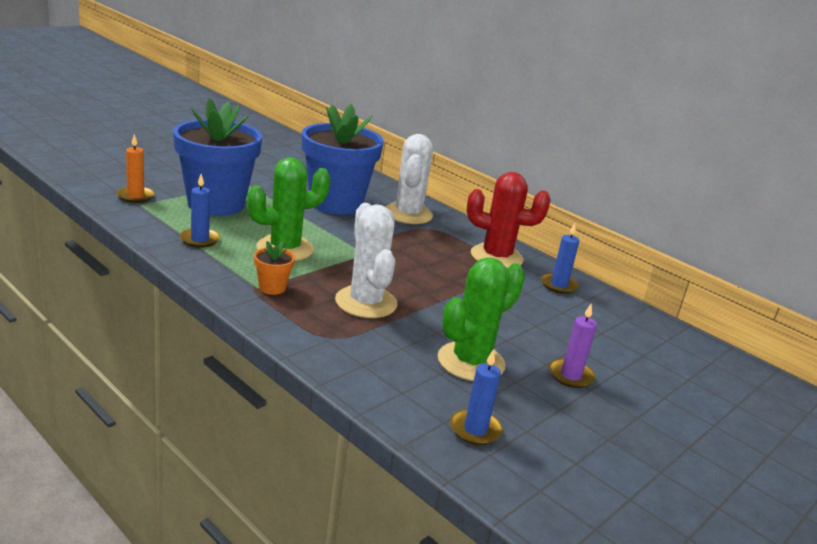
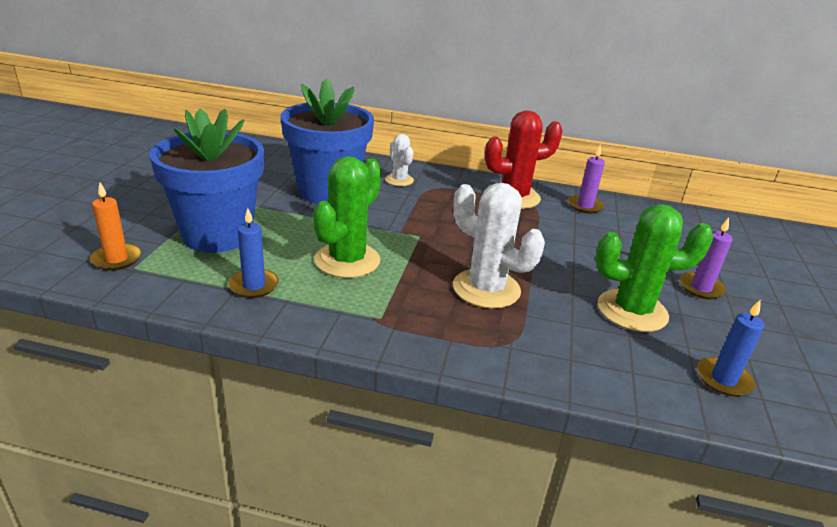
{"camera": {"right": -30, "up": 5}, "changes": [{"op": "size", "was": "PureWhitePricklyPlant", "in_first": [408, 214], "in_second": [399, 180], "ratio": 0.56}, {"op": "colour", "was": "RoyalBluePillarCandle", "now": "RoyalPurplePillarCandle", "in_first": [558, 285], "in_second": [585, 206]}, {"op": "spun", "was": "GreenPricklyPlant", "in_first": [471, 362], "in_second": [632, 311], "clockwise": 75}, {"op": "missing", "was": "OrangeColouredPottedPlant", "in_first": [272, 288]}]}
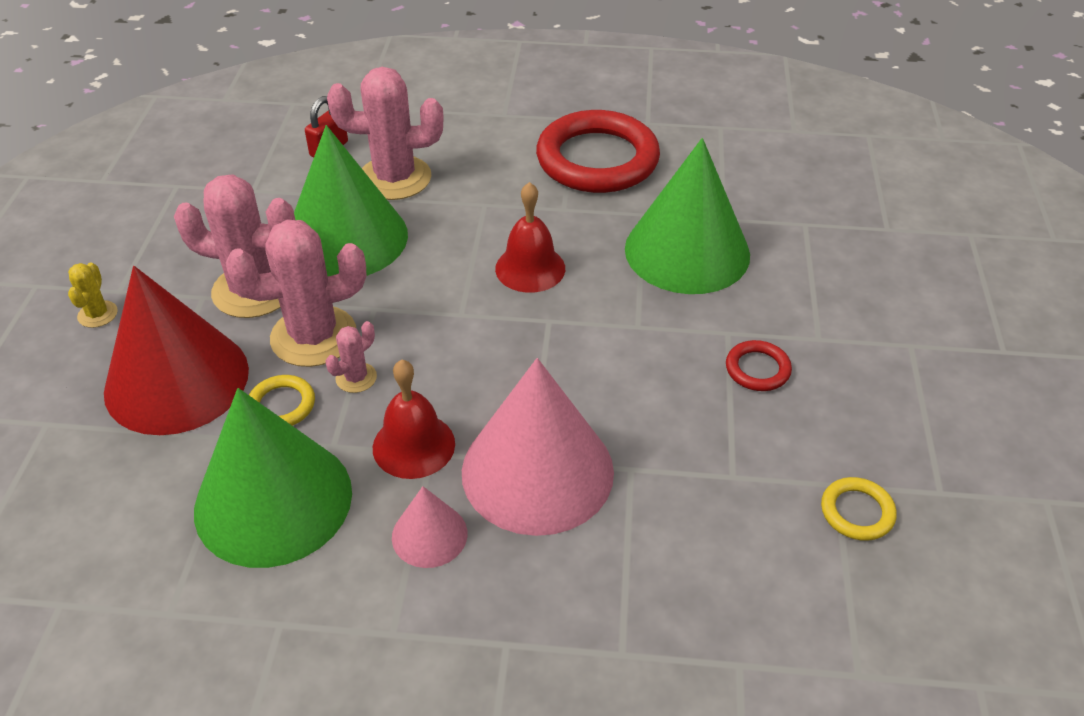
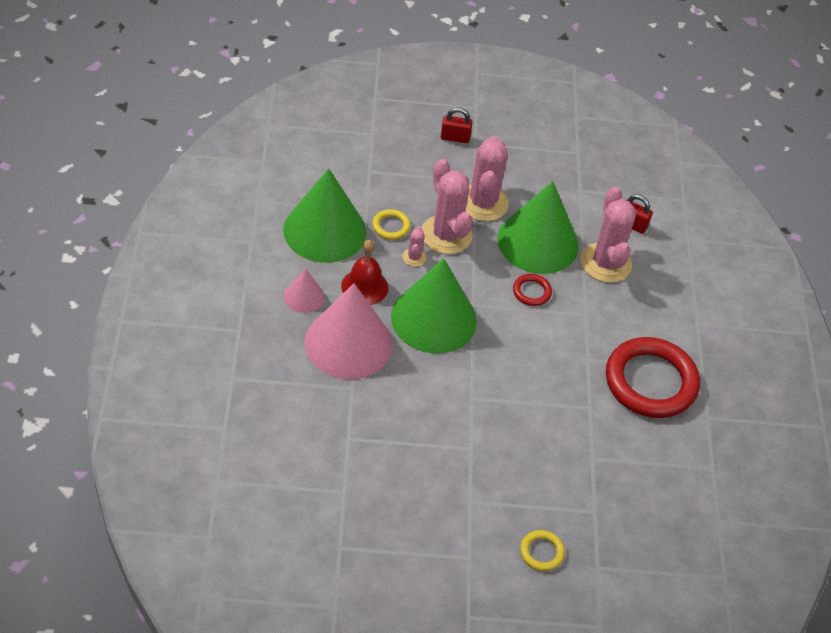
{"camera": {"right": 80, "up": 5}, "changes": [{"op": "relocated", "was": "GreenSolidCone", "in_first": [687, 251], "in_second": [433, 318]}, {"op": "spun", "was": "RosePinkPricklyPlant", "in_first": [356, 378], "in_second": [414, 257], "clockwise": 60}, {"op": "exchanged", "was": "GoldenPricklyPlant", "now": "CrimsonPadlock", "in_first": [97, 314], "in_second": [455, 138]}, {"op": "relocated", "was": "CrimsonHoop", "in_first": [757, 369], "in_second": [531, 292]}, {"op": "relocated", "was": "GoldenHoop", "in_first": [857, 512], "in_second": [541, 552]}, {"op": "missing", "was": "CrimsonSolidCone", "in_first": [177, 380]}, {"op": "missing", "was": "CrimsonHandBell", "in_first": [530, 268]}]}
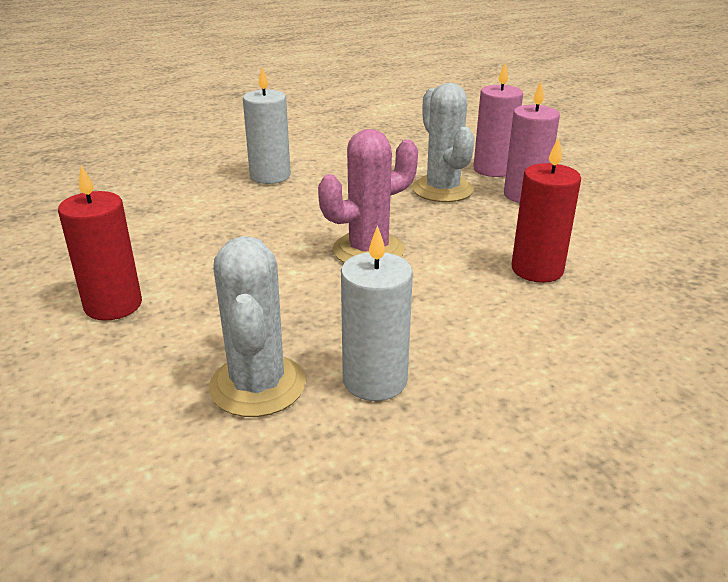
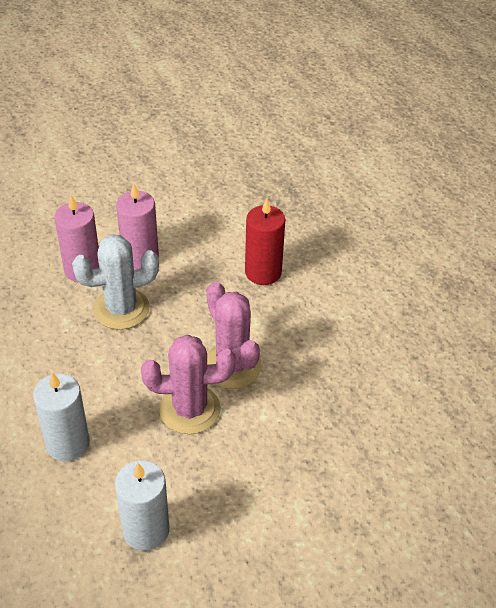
{"camera": {"right": -90, "up": 15}, "changes": [{"op": "relocated", "was": "PureWhitePillarCandle", "in_first": [375, 380], "in_second": [146, 530]}, {"op": "appeared", "now": "RosePinkPricklyPlant", "in_second": [190, 409]}, {"op": "missing", "was": "CrimsonPillarCandle", "in_first": [113, 305]}, {"op": "missing", "was": "PureWhitePricklyPlant", "in_first": [257, 385]}]}
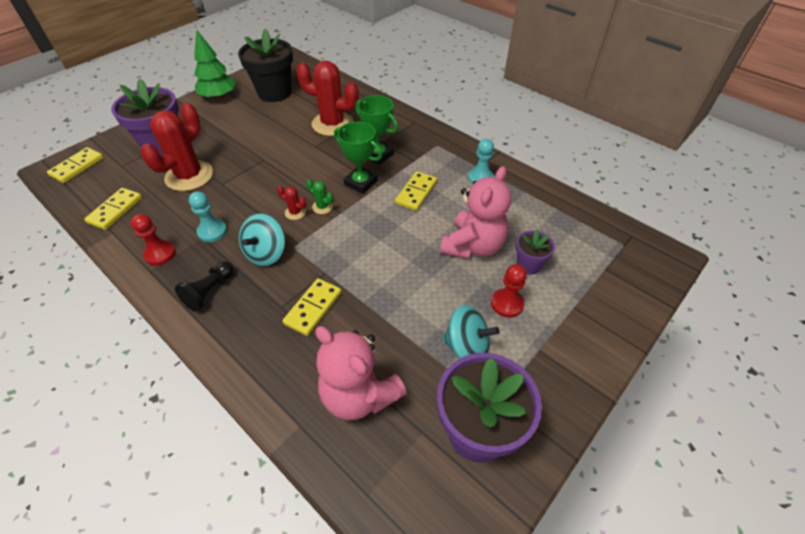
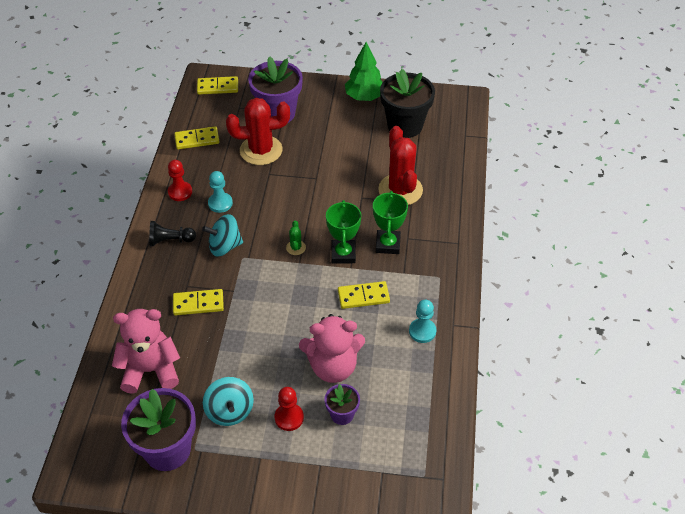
{"camera": {"right": 55, "up": 0}, "changes": [{"op": "spun", "was": "RosePinkTeddy", "in_first": [359, 395], "in_second": [151, 370], "clockwise": 75}, {"op": "missing", "was": "CrimsonPricklyPlant", "in_first": [295, 212]}]}
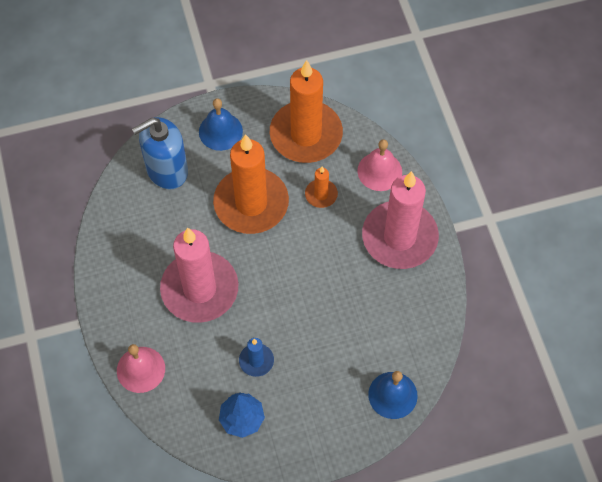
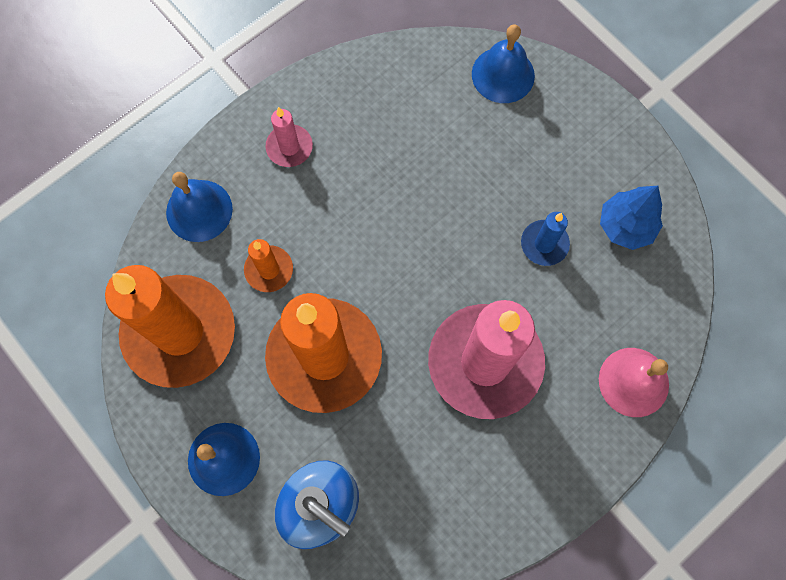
{"camera": {"right": -115, "up": 10}, "changes": [{"op": "colour", "was": "RosePinkHandBell", "now": "RoyalBlueHandBell", "in_first": [379, 171], "in_second": [199, 210]}, {"op": "size", "was": "RosePinkPillarCandle", "in_first": [399, 237], "in_second": [289, 147], "ratio": 0.44}]}
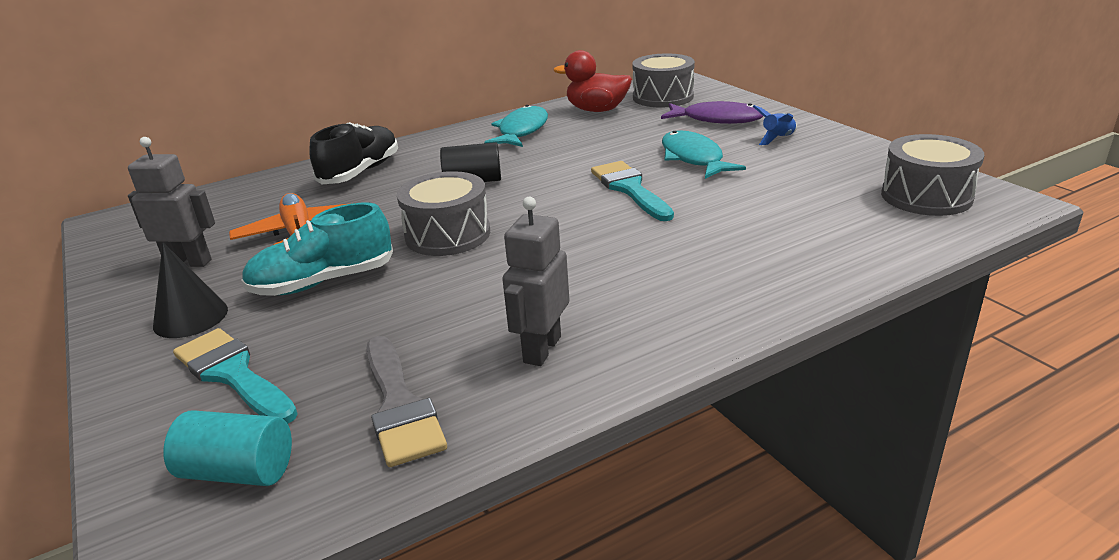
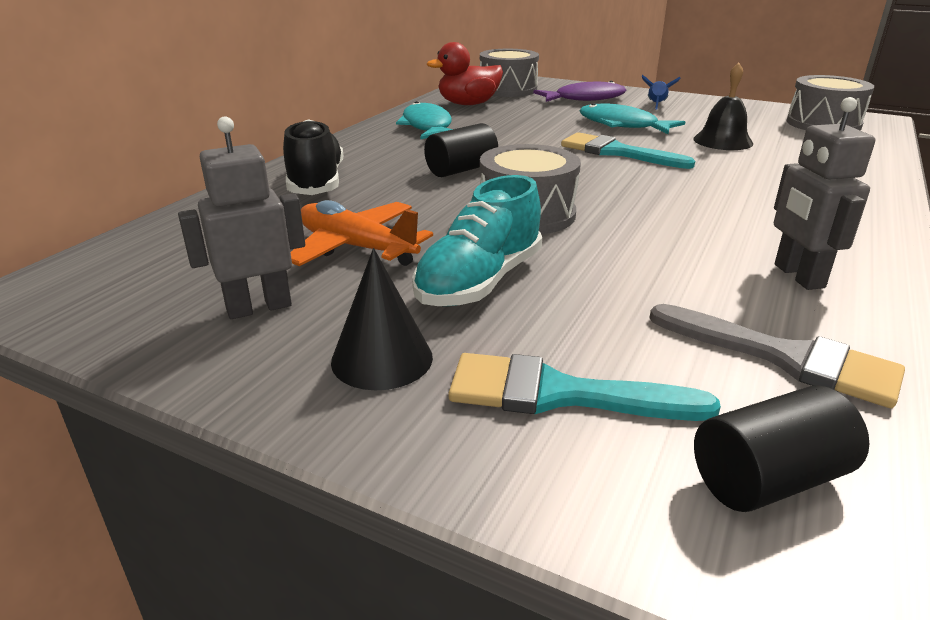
{"camera": {"right": -35, "up": 0}, "changes": [{"op": "appeared", "now": "BlackHandBell", "in_second": [723, 141]}, {"op": "colour", "was": "TealCylinder", "now": "BlackCylinder", "in_first": [238, 471], "in_second": [768, 479]}]}
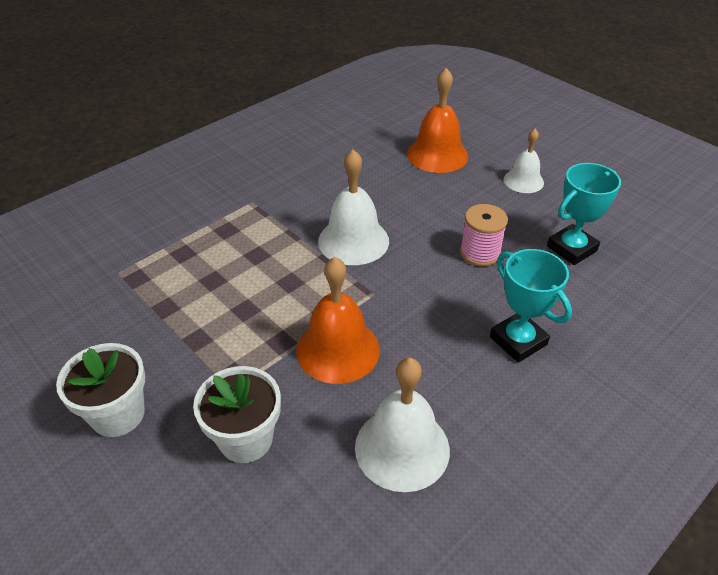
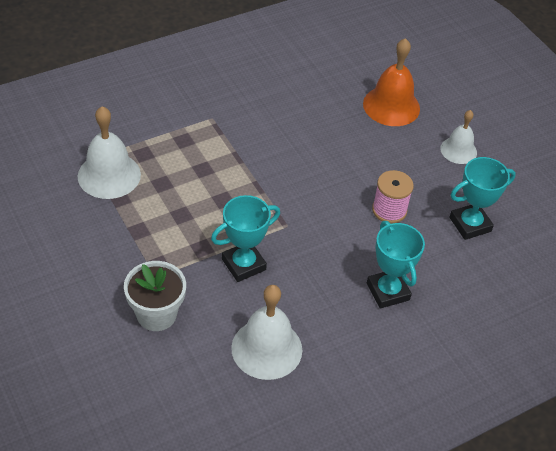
{"camera": {"right": 10, "up": 5}, "changes": [{"op": "relocated", "was": "PureWhiteHandBell", "in_first": [353, 241], "in_second": [109, 175]}, {"op": "exchanged", "was": "OrangeColouredHandBell", "now": "TealAwardCup", "in_first": [338, 350], "in_second": [243, 264]}, {"op": "missing", "was": "PureWhitePottedPlant", "in_first": [118, 414]}]}
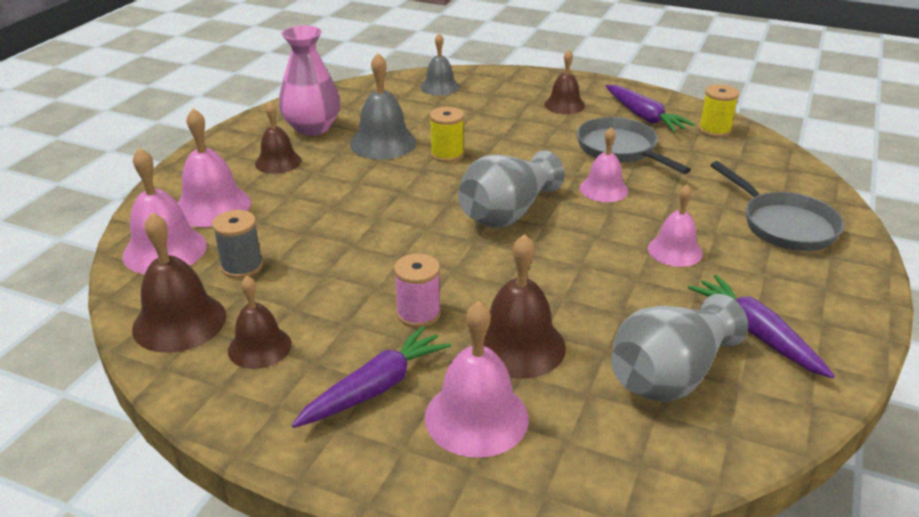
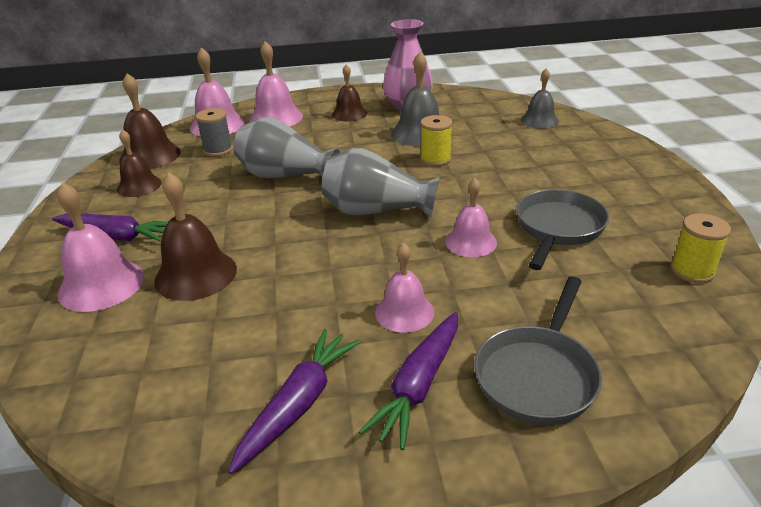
{"camera": {"right": 60, "up": 0}, "changes": [{"op": "relocated", "was": "GrayTallVase", "in_first": [669, 375], "in_second": [285, 176]}, {"op": "relocated", "was": "RoyalPurpleToyCarrot", "in_first": [644, 117], "in_second": [419, 385]}, {"op": "missing", "was": "RosePinkBobbin", "in_first": [418, 314]}, {"op": "missing", "was": "BrownHandBell", "in_first": [564, 105]}]}
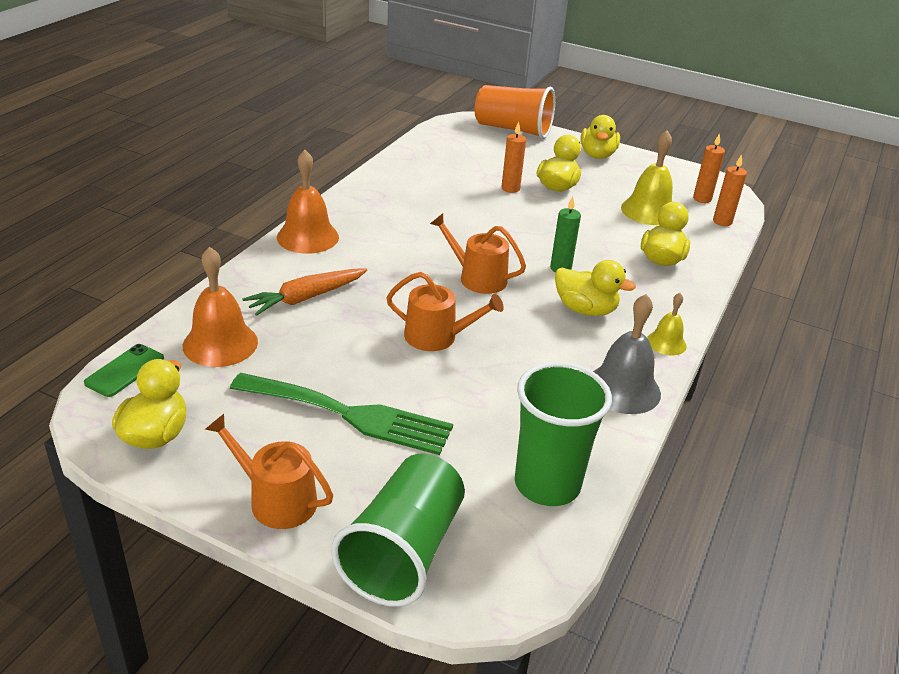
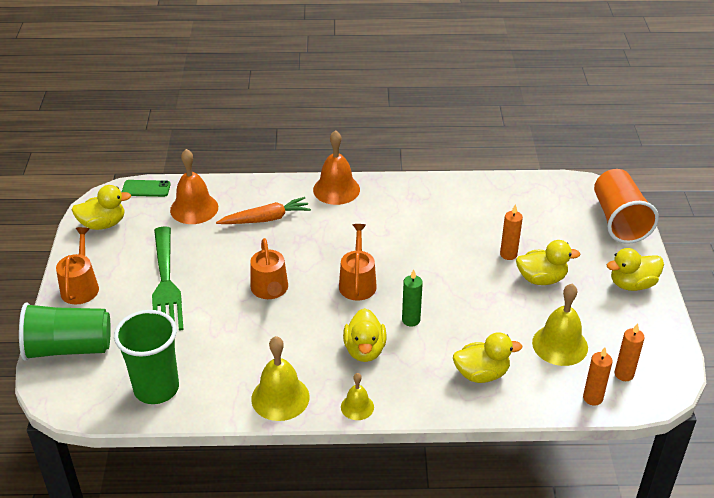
{"camera": {"right": 65, "up": 5}, "changes": [{"op": "spun", "was": "OrangeColouredToyCarrot", "in_first": [306, 298], "in_second": [266, 219], "clockwise": 135}, {"op": "colour", "was": "GrayHandBell", "now": "GoldenHandBell", "in_first": [623, 389], "in_second": [280, 397]}]}
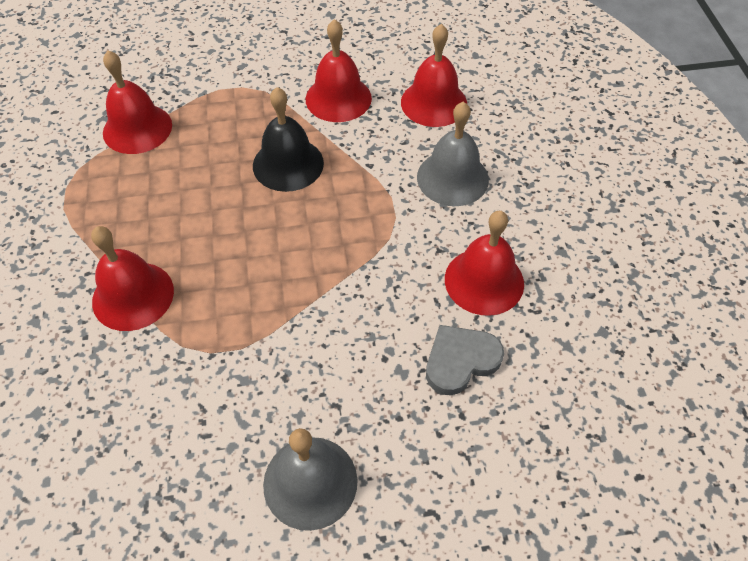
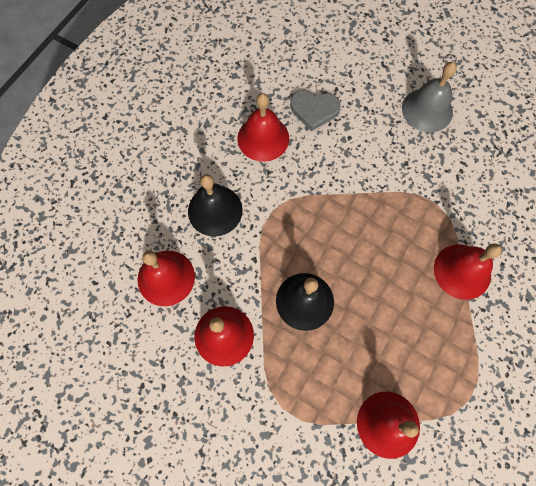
{"camera": {"right": -140, "up": 15}, "changes": [{"op": "colour", "was": "GrayHandBell", "now": "BlackHandBell", "in_first": [452, 178], "in_second": [215, 210]}]}
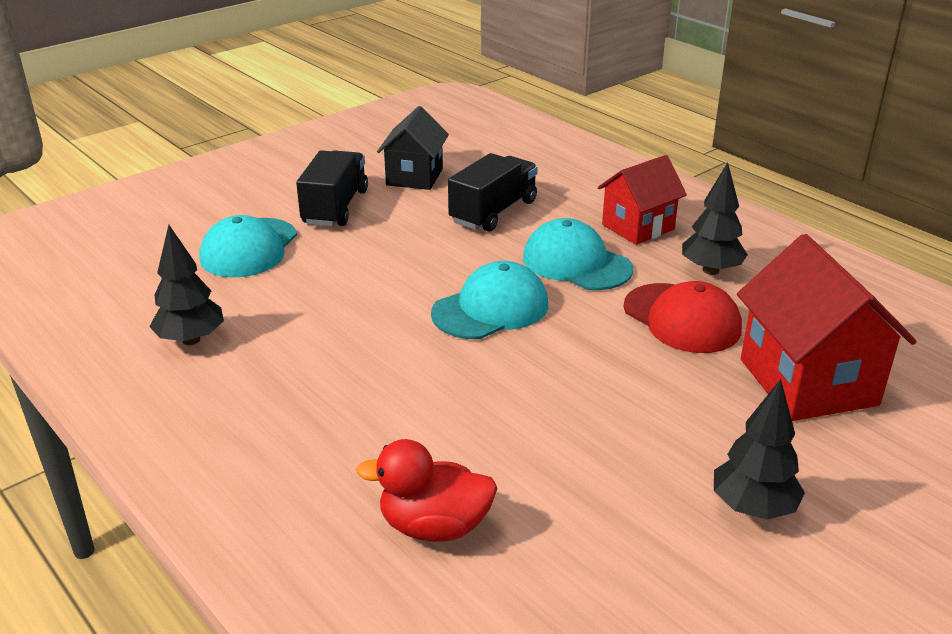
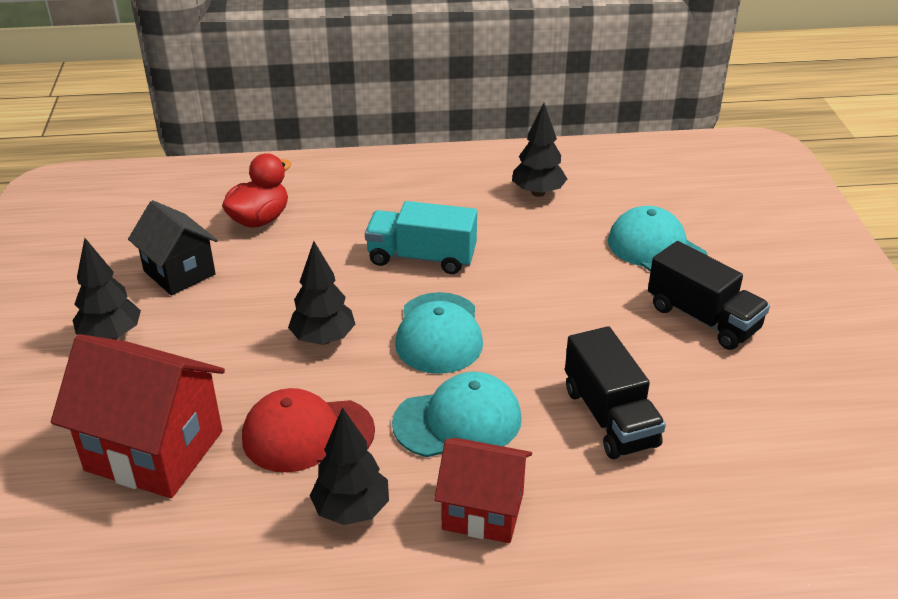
{"camera": {"right": 125, "up": 5}, "changes": [{"op": "relocated", "was": "BlackCottage", "in_first": [414, 177], "in_second": [179, 272]}, {"op": "appeared", "now": "BlackToyTree", "in_second": [323, 339]}, {"op": "appeared", "now": "TealLorry", "in_second": [421, 258]}, {"op": "spun", "was": "CrimsonCottage", "in_first": [638, 227], "in_second": [483, 511], "clockwise": -75}]}
